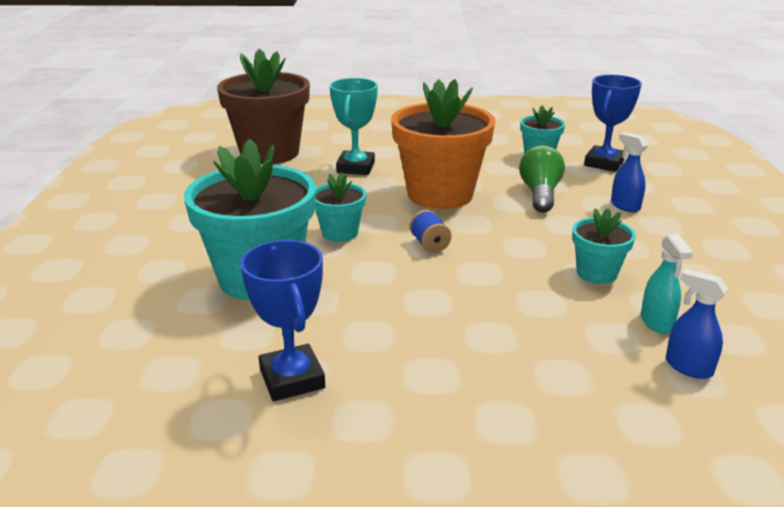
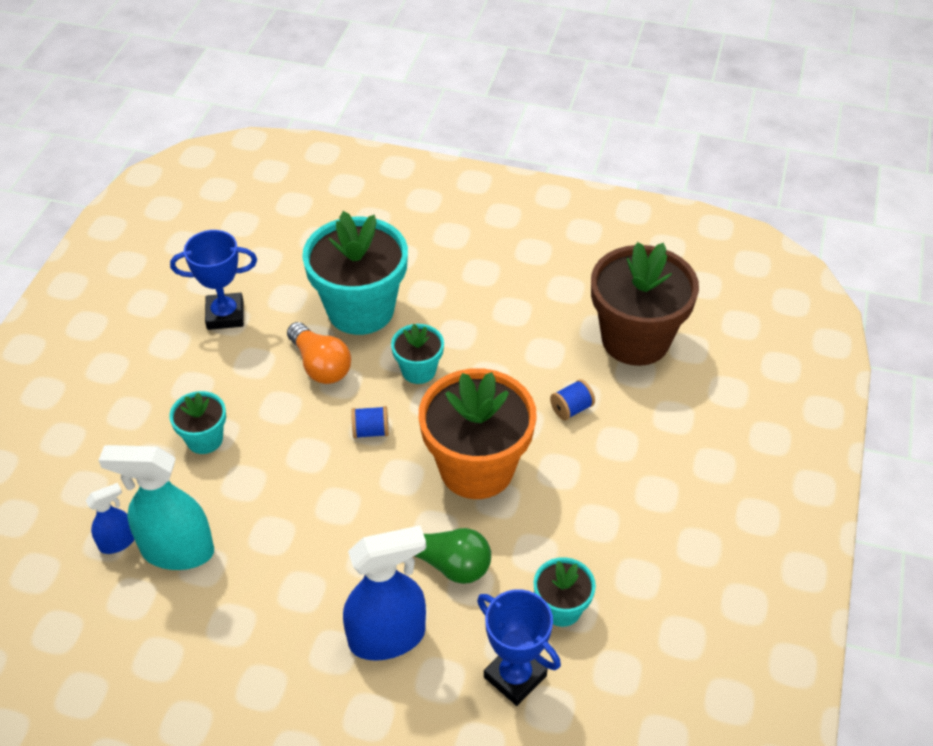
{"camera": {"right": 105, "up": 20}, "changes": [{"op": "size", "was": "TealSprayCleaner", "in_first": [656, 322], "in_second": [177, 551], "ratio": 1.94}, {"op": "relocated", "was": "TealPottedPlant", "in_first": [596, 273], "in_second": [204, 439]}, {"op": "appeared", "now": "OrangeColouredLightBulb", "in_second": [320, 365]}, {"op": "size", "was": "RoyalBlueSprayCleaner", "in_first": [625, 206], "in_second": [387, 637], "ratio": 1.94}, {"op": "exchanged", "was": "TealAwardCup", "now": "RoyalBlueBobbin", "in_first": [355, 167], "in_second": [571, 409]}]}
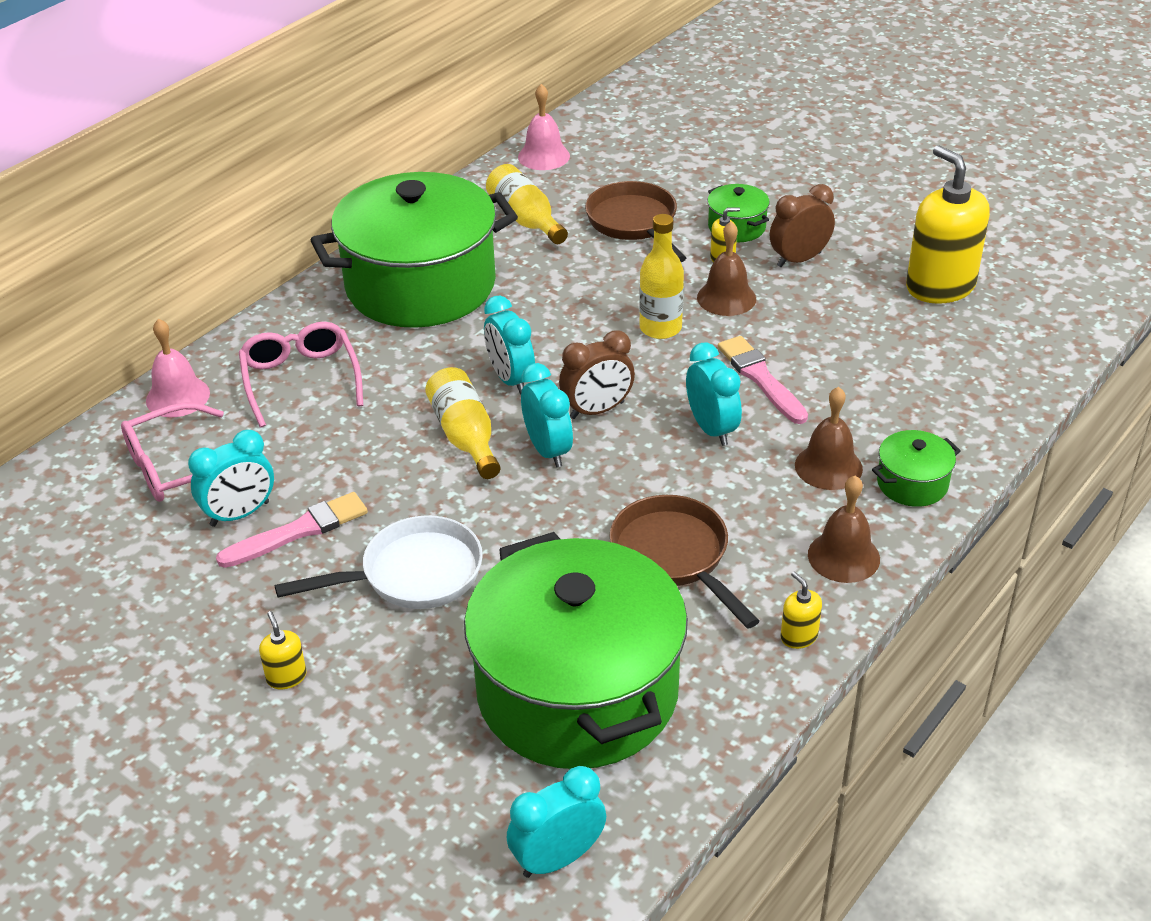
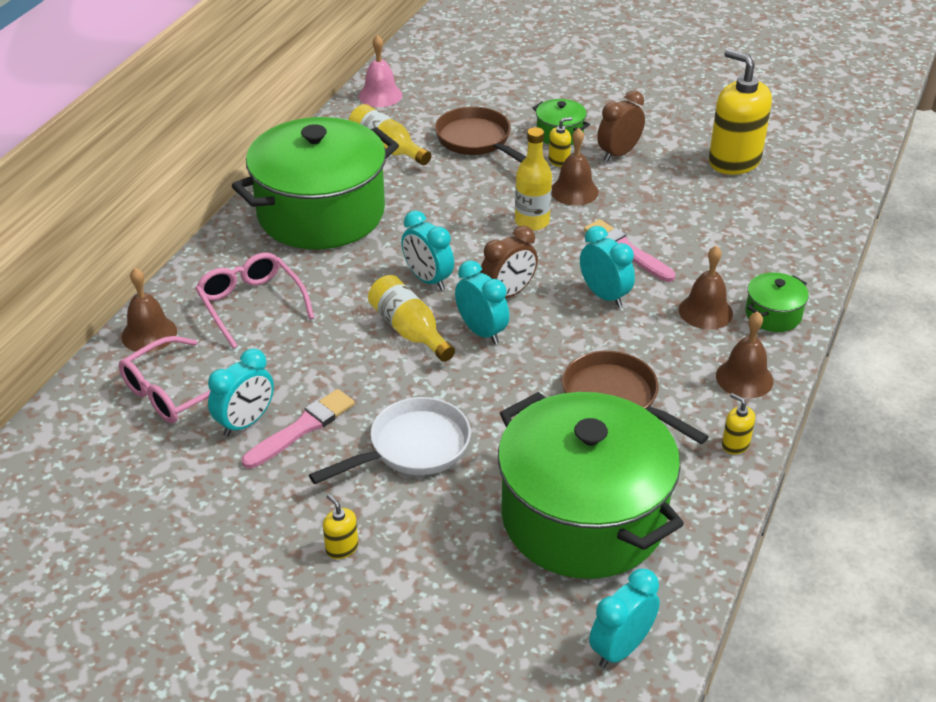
{"camera": {"right": -15, "up": 0}, "changes": [{"op": "colour", "was": "RosePinkHandBell", "now": "BrownHandBell", "in_first": [177, 396], "in_second": [149, 334]}]}
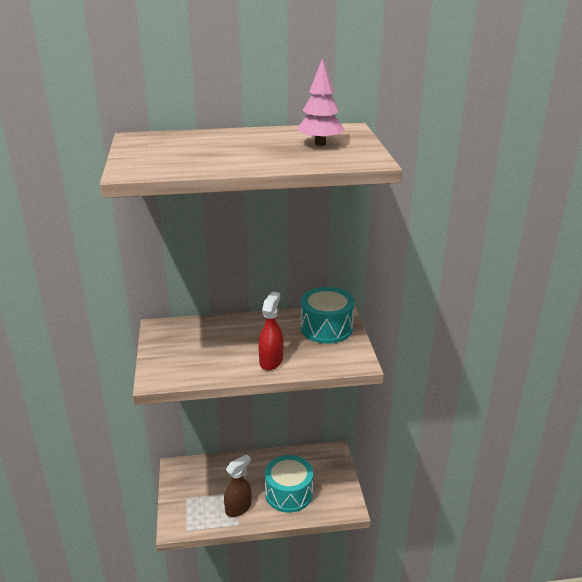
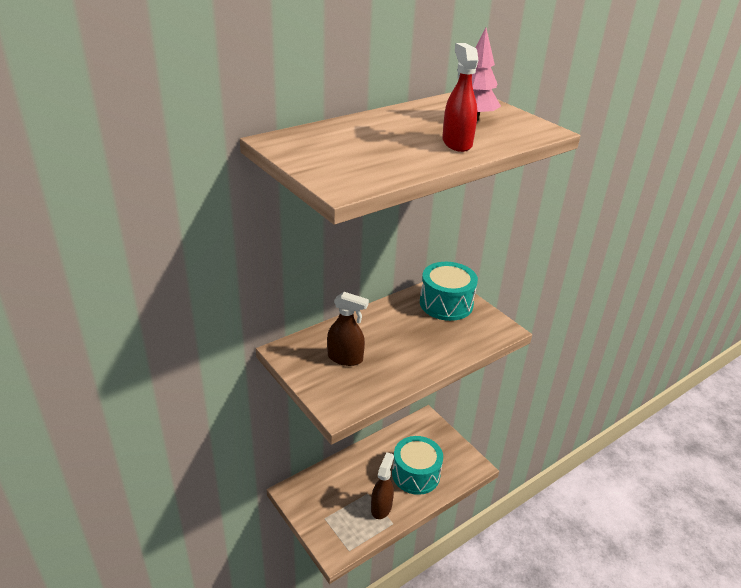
{"camera": {"right": -30, "up": 5}, "changes": [{"op": "appeared", "now": "BrownSprayCleaner", "in_second": [345, 358]}, {"op": "relocated", "was": "CrimsonSprayCleaner", "in_first": [271, 361], "in_second": [457, 143]}]}
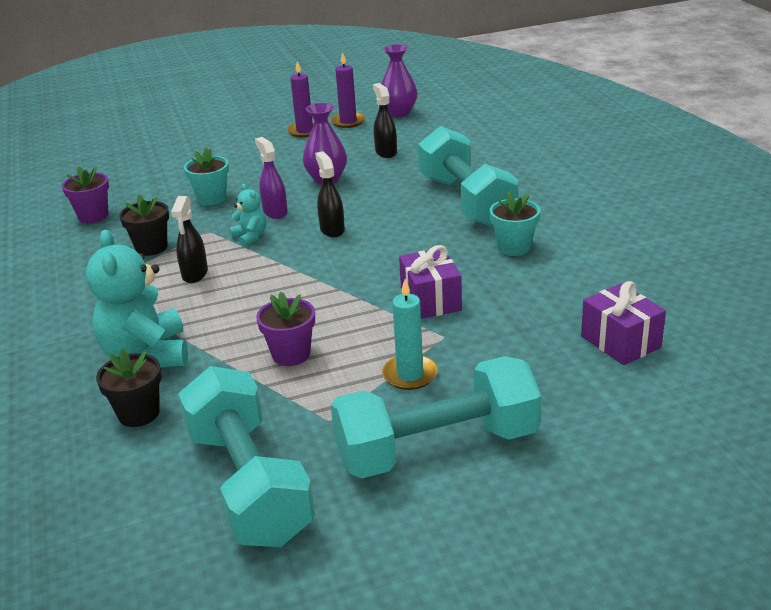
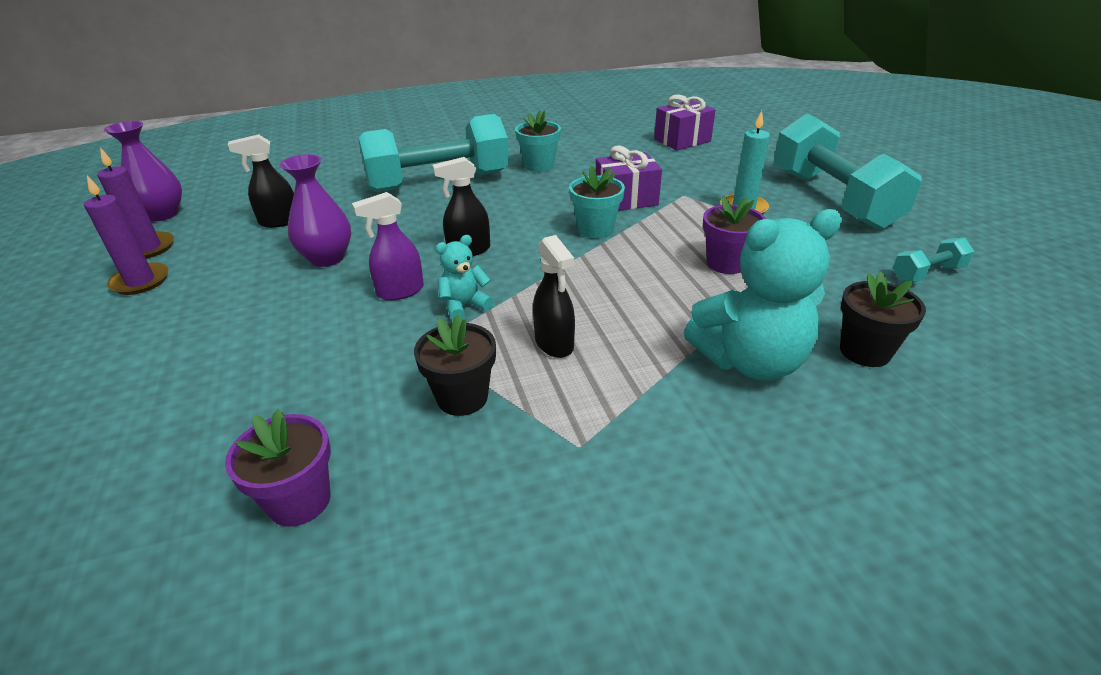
{"camera": {"right": -90, "up": 5}, "changes": [{"op": "spun", "was": "BlackSprayCleaner", "in_first": [195, 274], "in_second": [554, 344], "clockwise": 60}, {"op": "relocated", "was": "TealPottedPlant", "in_first": [212, 198], "in_second": [595, 229]}, {"op": "size", "was": "TealDumbbell", "in_first": [249, 484], "in_second": [927, 274], "ratio": 0.42}]}
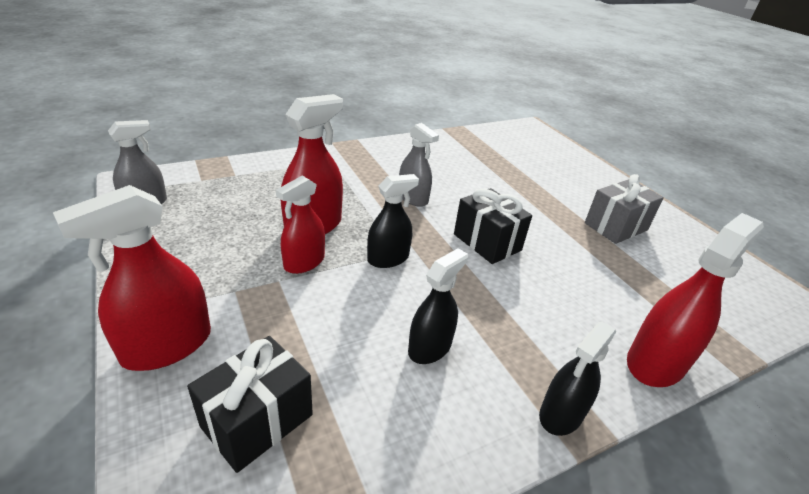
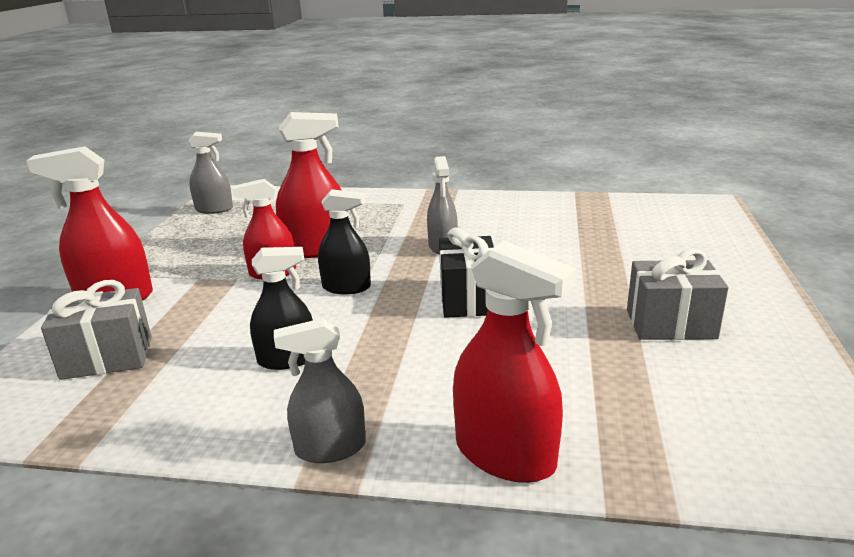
{"camera": {"right": 40, "up": -10}, "changes": [{"op": "colour", "was": "BlackWrappedGift", "now": "GrayWrappedGift", "in_first": [257, 420], "in_second": [107, 357]}, {"op": "colour", "was": "BlackSprayCleaner", "now": "GraySprayCleaner", "in_first": [561, 414], "in_second": [330, 448]}, {"op": "spun", "was": "CrimsonSprayCleaner", "in_first": [655, 363], "in_second": [505, 454], "clockwise": 45}]}
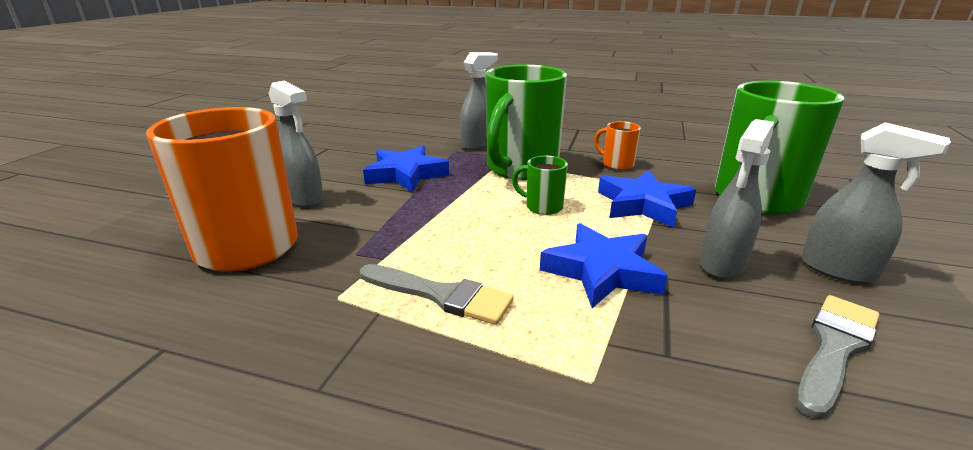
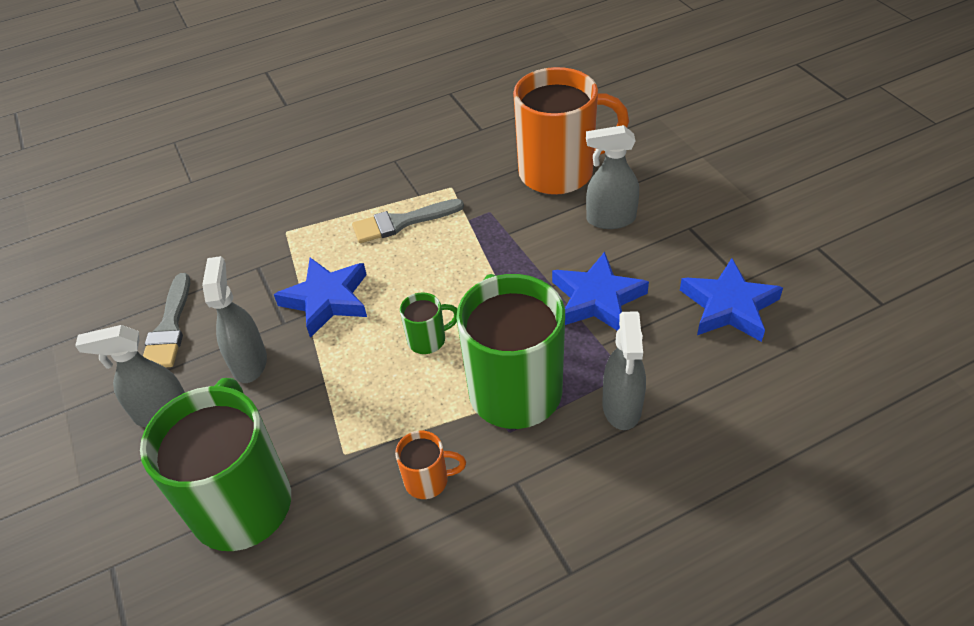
{"camera": {"right": 140, "up": 20}, "changes": [{"op": "relocated", "was": "RoyalBlueStar", "in_first": [643, 204], "in_second": [729, 306]}]}
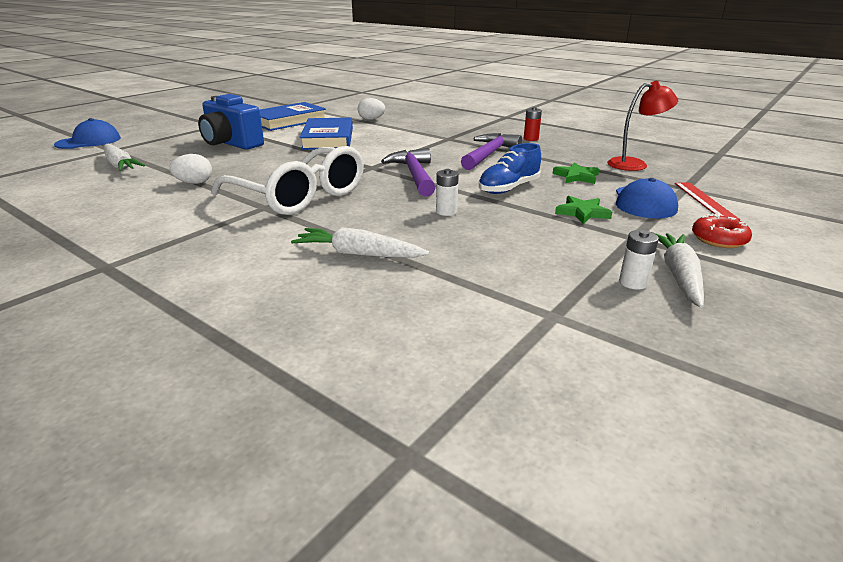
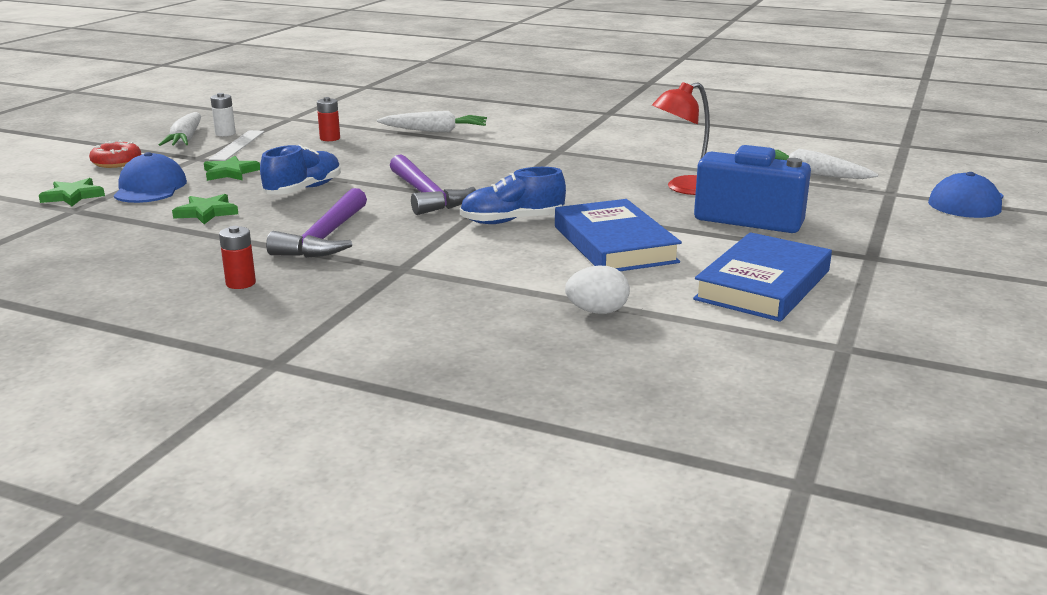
{"camera": {"right": 165, "up": -5}, "changes": [{"op": "exchanged", "was": "CrimsonRuler", "now": "GreenStar", "in_first": [704, 200], "in_second": [73, 196]}, {"op": "appeared", "now": "PureWhiteRuler", "in_second": [237, 145]}, {"op": "appeared", "now": "CrimsonBattery", "in_second": [330, 138]}, {"op": "appeared", "now": "RoyalBlueShoe", "in_second": [512, 221]}, {"op": "relocated", "was": "CrimsonReadingLamp", "in_first": [634, 164], "in_second": [683, 188]}, {"op": "missing", "was": "PureWhiteEgg", "in_first": [194, 183]}, {"op": "missing", "was": "PureWhiteEyeglasses", "in_first": [299, 196]}, {"op": "missing", "was": "PureWhiteBattery", "in_first": [446, 212]}]}
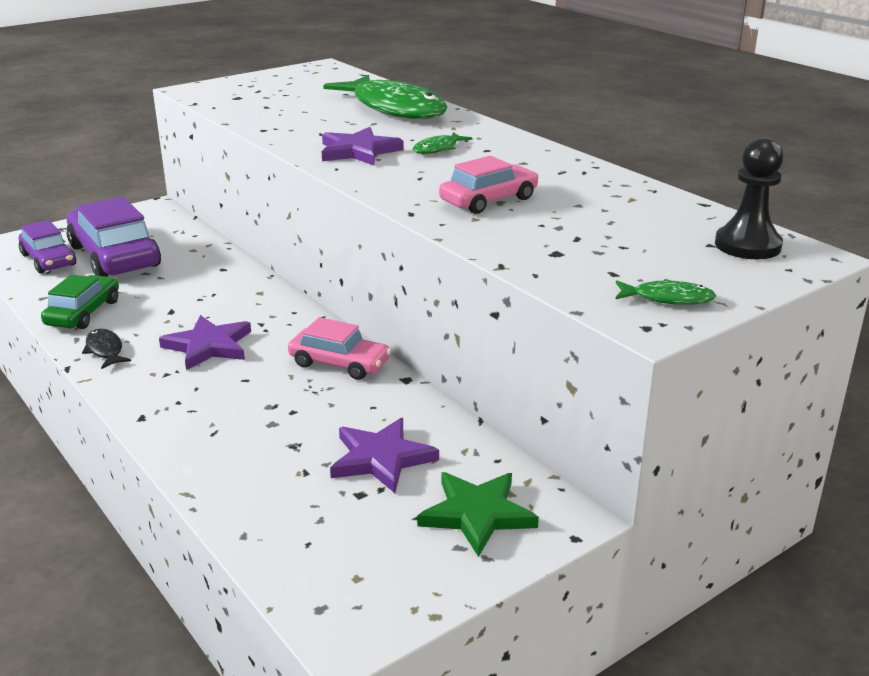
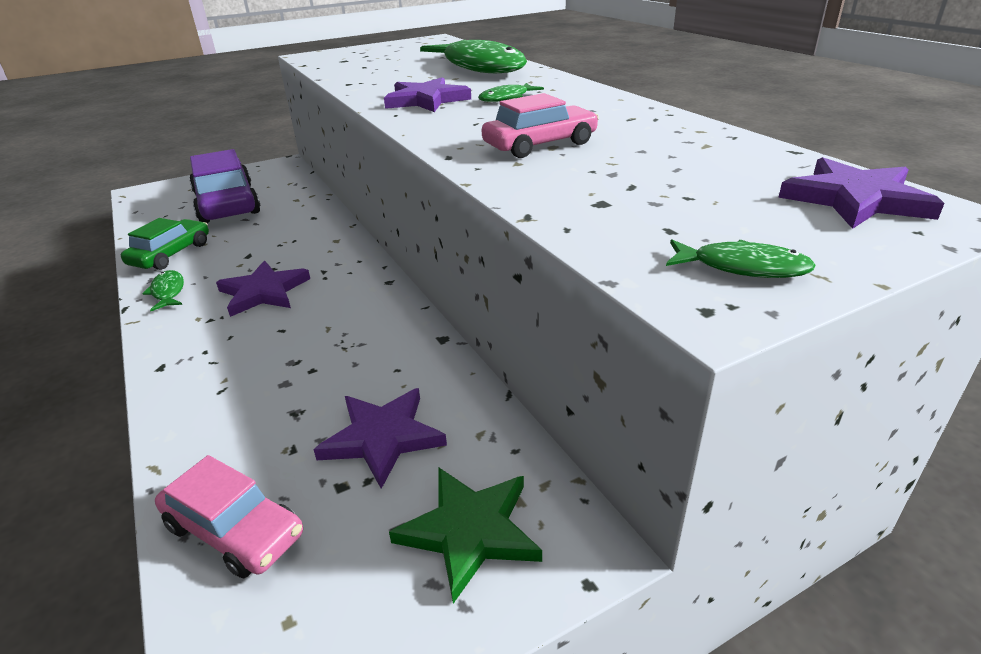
{"camera": {"right": 10, "up": 5}, "changes": [{"op": "colour", "was": "BlackFish", "now": "GreenFish", "in_first": [105, 350], "in_second": [168, 292]}, {"op": "relocated", "was": "RosePinkAutomobile", "in_first": [339, 363], "in_second": [234, 530]}, {"op": "exchanged", "was": "BlackChessPawn", "now": "RoyalPurpleStar", "in_first": [747, 245], "in_second": [855, 199]}, {"op": "missing", "was": "RoyalPurpleAutomobile", "in_first": [48, 260]}]}
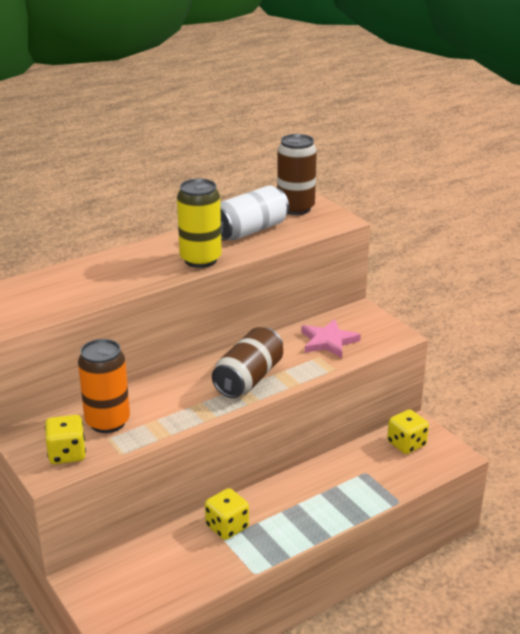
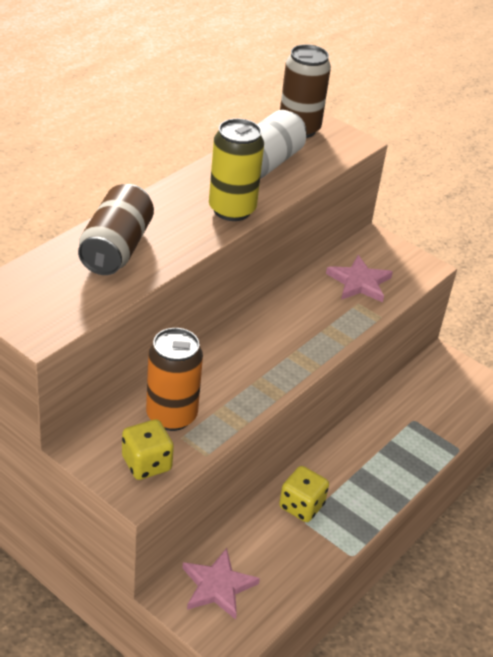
{"camera": {"right": -20, "up": 10}, "changes": [{"op": "relocated", "was": "BrownCan", "in_first": [248, 378], "in_second": [116, 248]}, {"op": "appeared", "now": "RosePinkStar", "in_second": [218, 586]}, {"op": "missing", "was": "GoldenDice", "in_first": [406, 444]}]}
